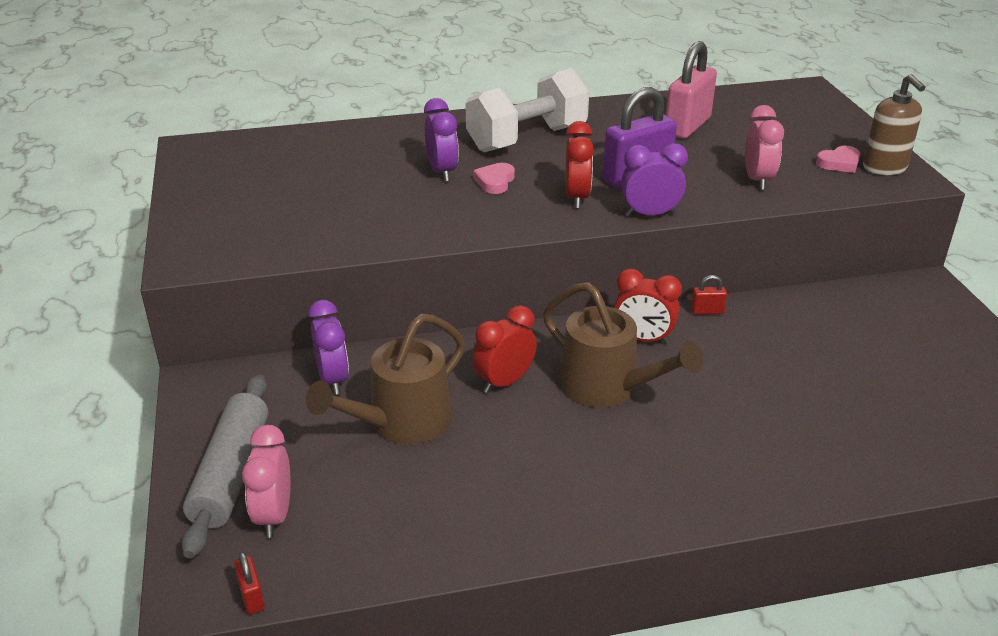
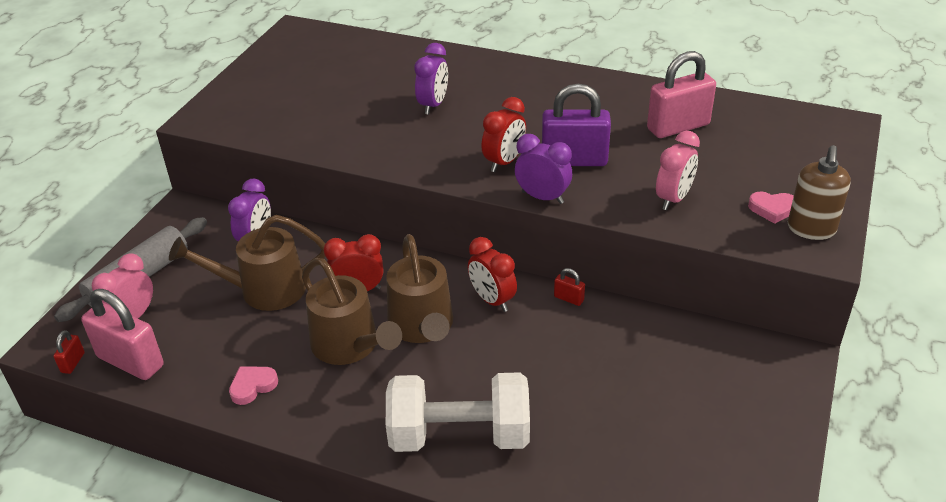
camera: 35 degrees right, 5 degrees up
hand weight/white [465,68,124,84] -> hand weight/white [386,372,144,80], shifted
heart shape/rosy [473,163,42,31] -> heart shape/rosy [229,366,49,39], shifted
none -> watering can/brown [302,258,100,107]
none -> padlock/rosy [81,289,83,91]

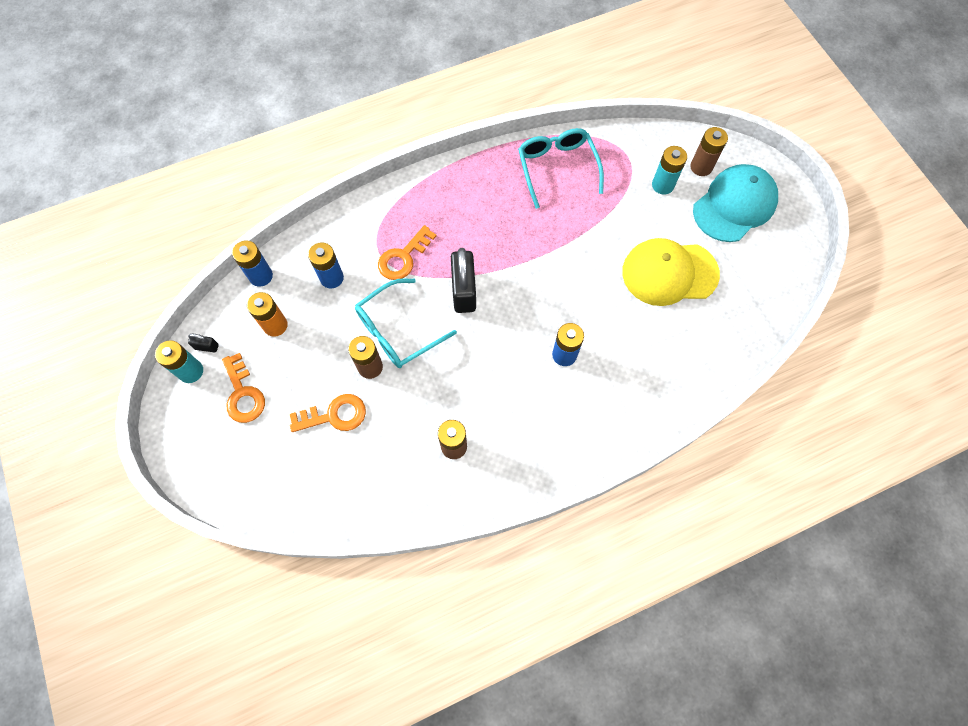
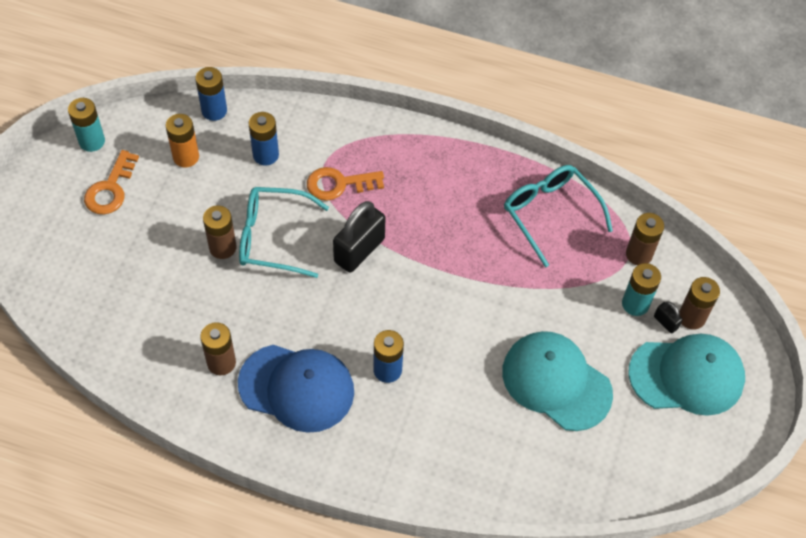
camera: 40 degrees right, 10 degrees down
eyeglasses/aqua [518,128,86,81] -> eyeglasses/aqua [504,165,109,103], 60 degrees counterclockwise
peaked cap/bright yellow [622,238,98,68] -> peaked cap/aqua [502,331,111,100]
padlock/jet-black [188,334,31,19] -> padlock/jet-black [654,302,29,31], shifted
door key/bright orange [290,394,76,38] -> none
none -> battery/brown [626,213,38,52]
none -> peaked cap/royal blue [238,345,116,88]

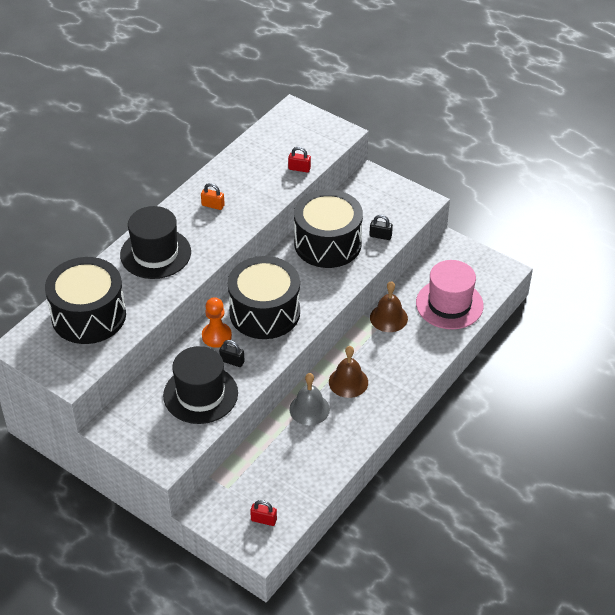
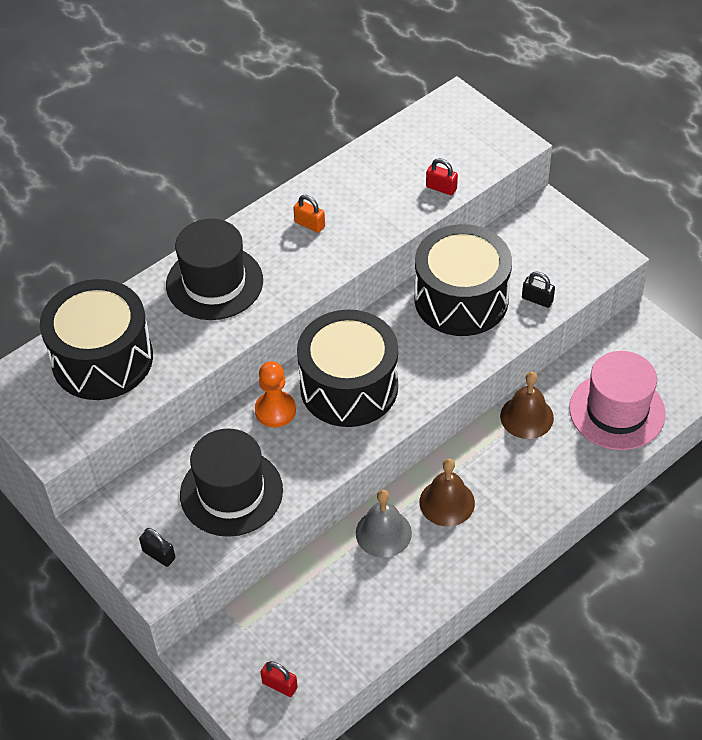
camera: 15 degrees right, 5 degrees up
padlock/jet-black [219,340,26,27] -> padlock/jet-black [139,528,36,39], shifted

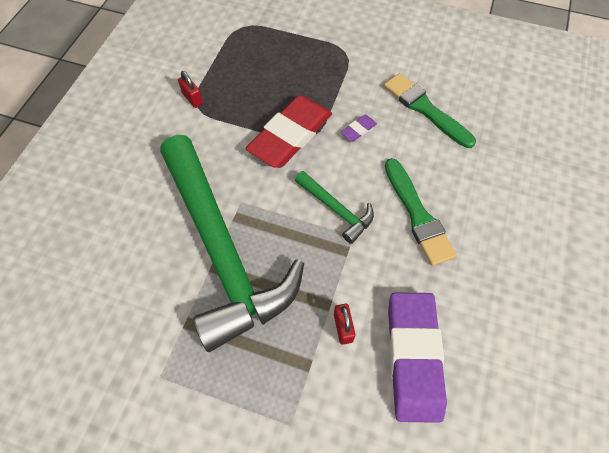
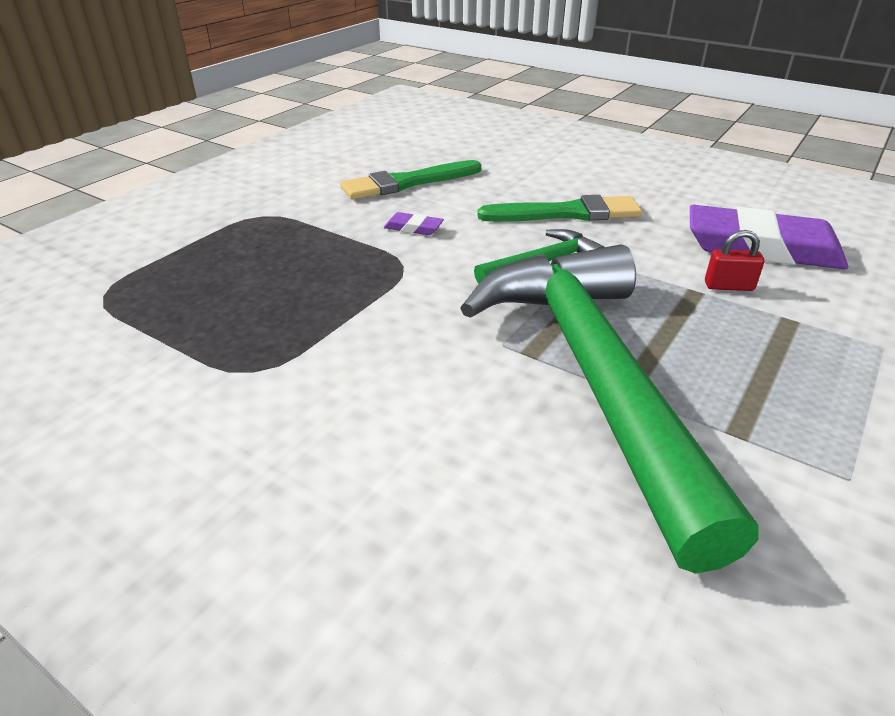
camera: 75 degrees left, 25 degrees down
padlock/scarlet [178,71,25,37] -> none
gum eraser/scarlet [246,95,86,73] -> none
gum eraser/purple [341,115,36,27] -> gum eraser/purple [384,212,60,23], 45 degrees counterclockwise
carpenter's hammer/green [160,135,144,217] -> carpenter's hammer/green [460,244,299,330], 90 degrees counterclockwise

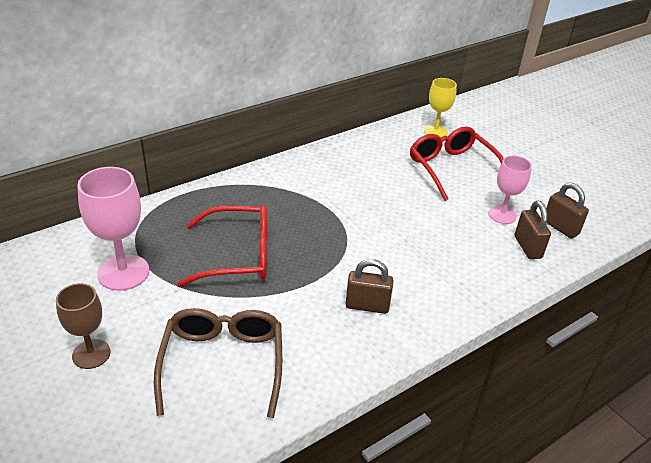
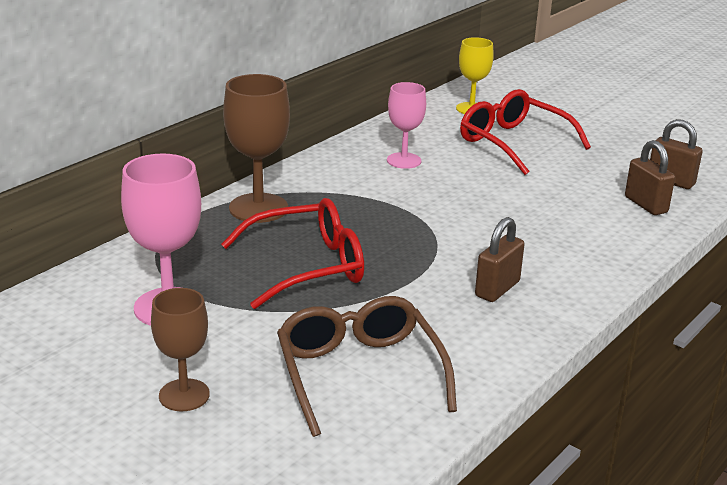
camera: 15 degrees left, 10 degrees down
goblet/rosy [488,156,44,68] -> goblet/rosy [387,82,39,87], shifted
padlock/brown [345,259,48,55] -> padlock/brown [475,217,50,85], 45 degrees counterclockwise
none -> goblet/brown [223,74,67,149]

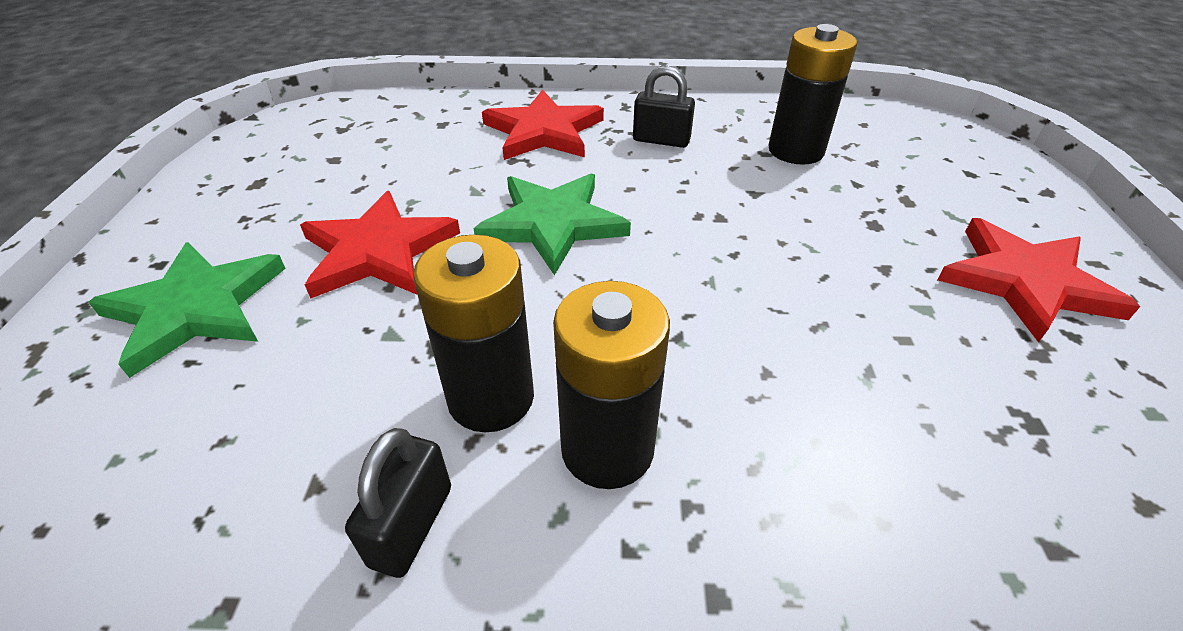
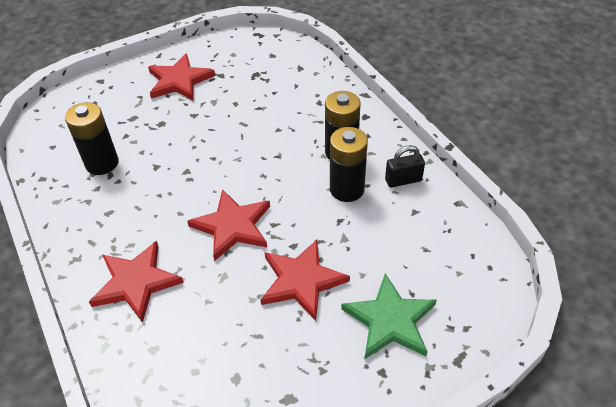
camera: 120 degrees left, 5 degrees up
padlock/jet-black [633,66,62,82] -> none
five-pointed star/green [474,174,157,101] -> five-pointed star/scarlet [187,189,83,72]

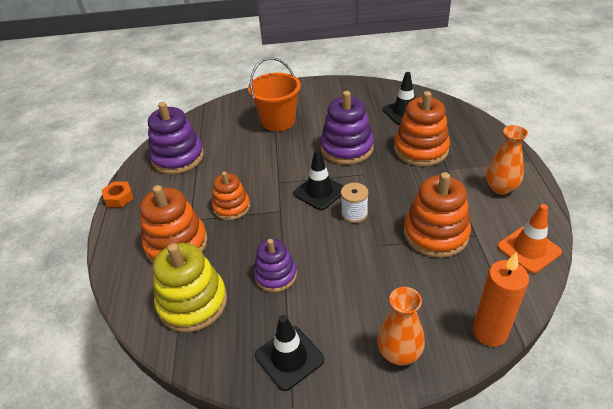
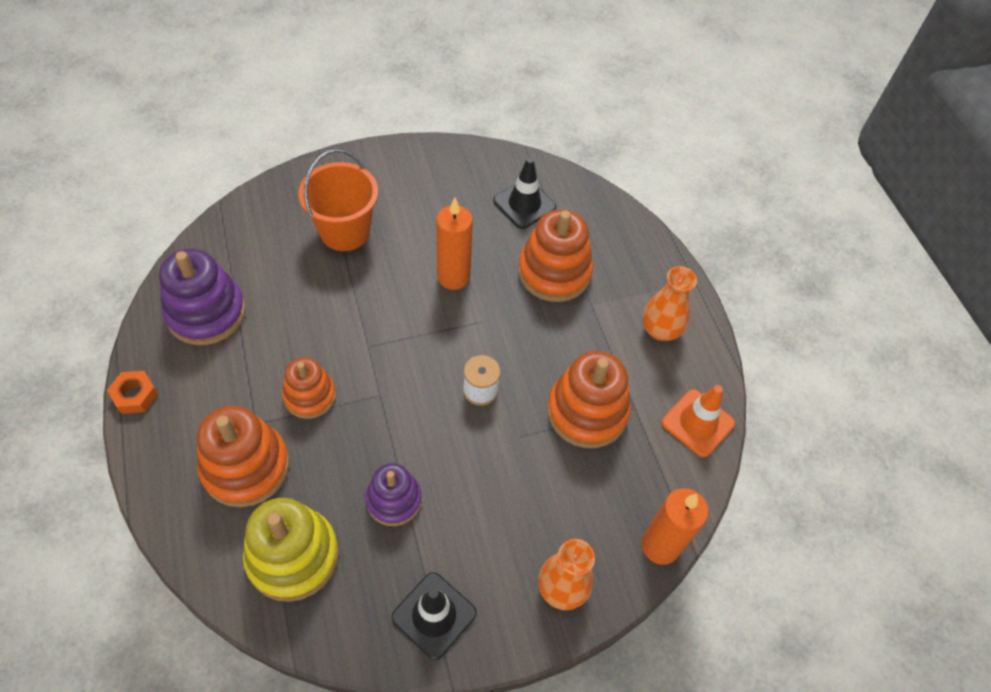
camera: 20 degrees left, 15 degrees up
stacking rings/purple [320,91,54,74] -> wax candle/bright orange [436,198,37,92]
traffic cone/jet-black [294,149,49,61] -> none

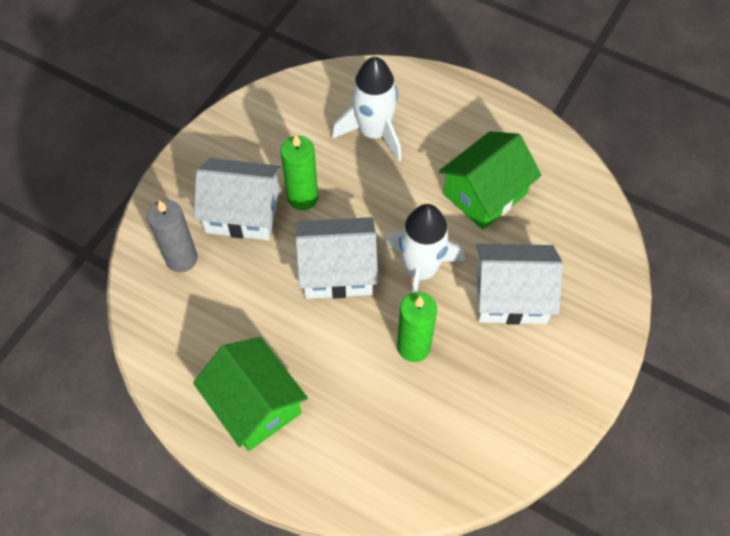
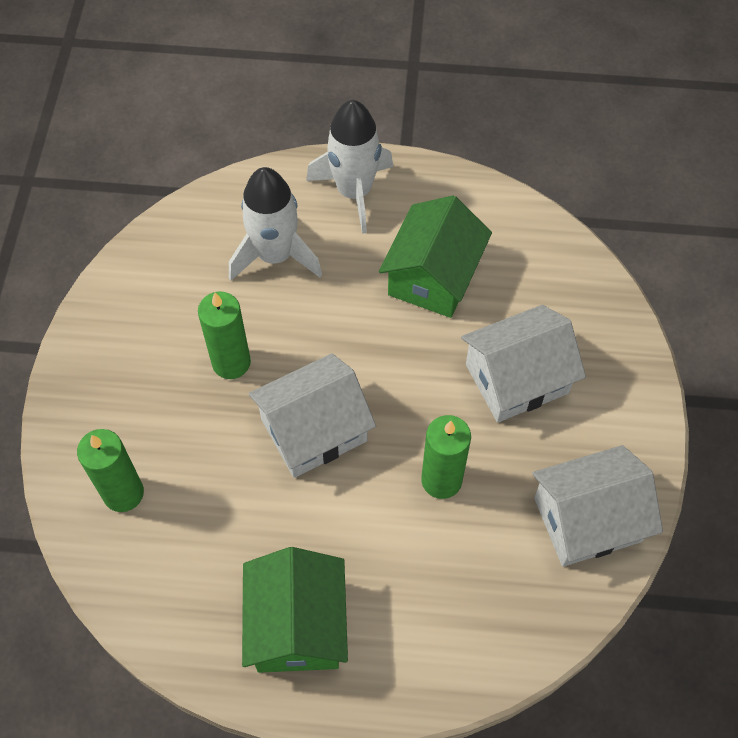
camera: 25 degrees left, 0 degrees up
cottage/white [194,158,87,82] -> cottage/white [532,445,131,122], shifted
wax candle/gray [147,199,51,73] -> wax candle/green [77,429,67,83]
spaceship/white [386,204,79,89] -> spaceship/white [306,100,87,134], shifted
cottage/green [193,337,115,114] -> cottage/green [242,547,106,126], 60 degrees clockwise

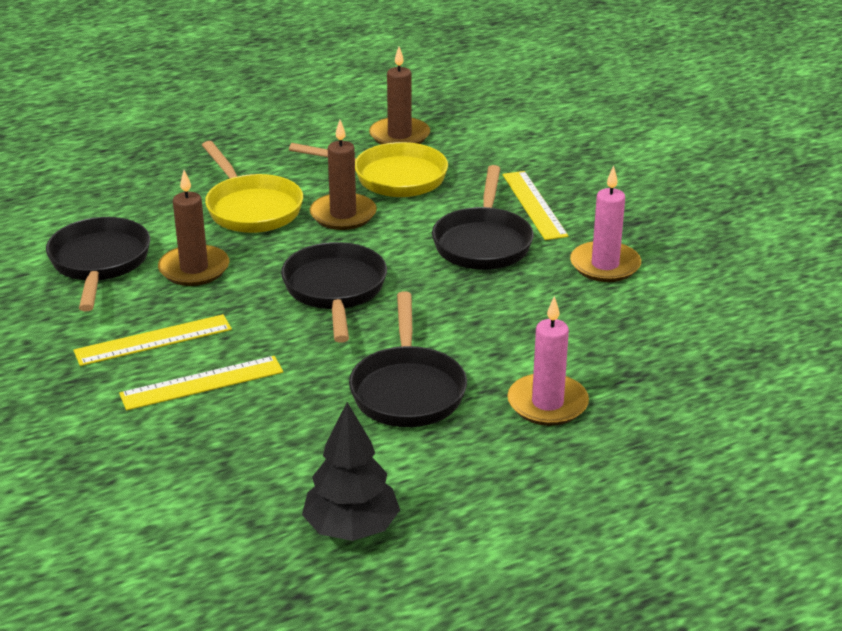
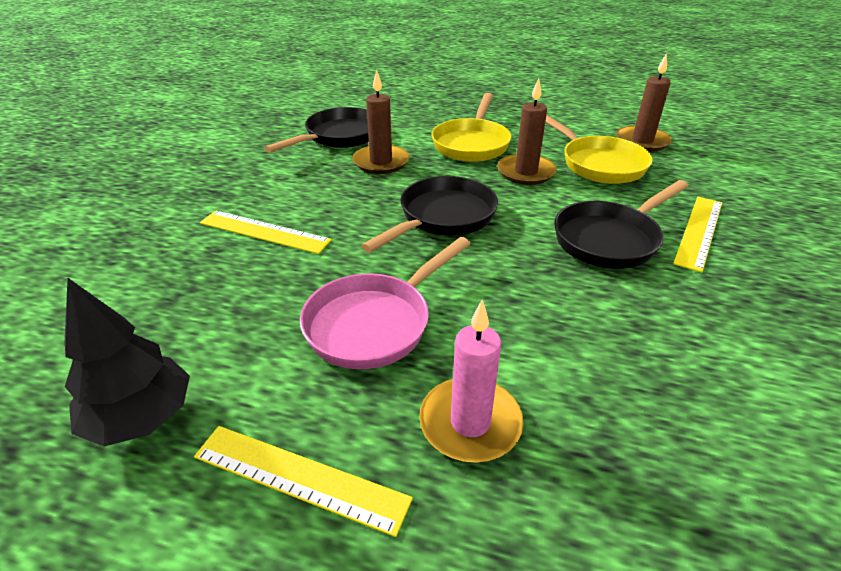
camera: 45 degrees right, 5 degrees up
wax candle/rosy [570,166,71,116] -> none
skillet/jet-black [349,292,118,135] -> skillet/rosy [300,237,171,132]
straightedge/bright yellow [74,314,158,52] -> straightedge/bright yellow [194,426,219,111], shifted

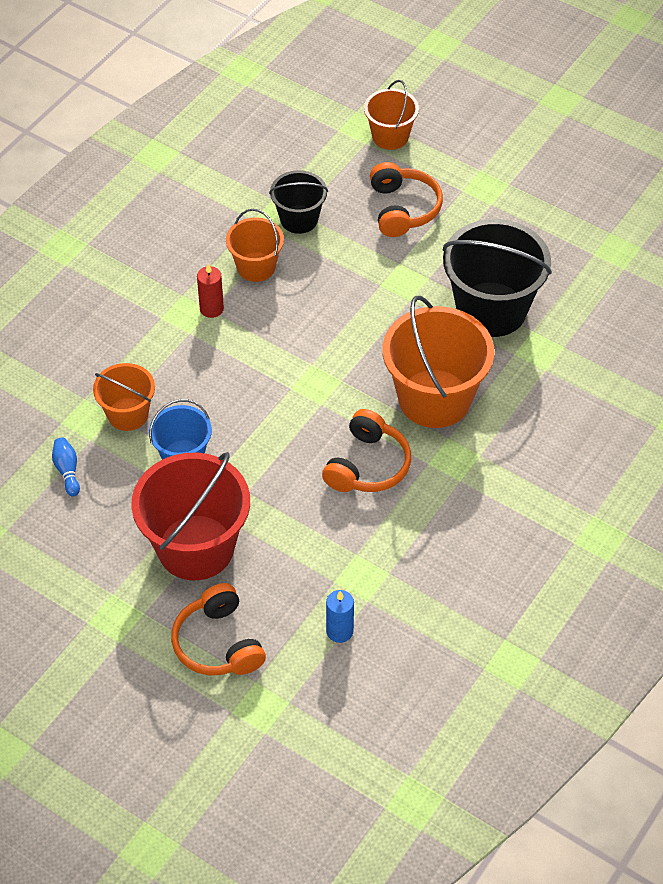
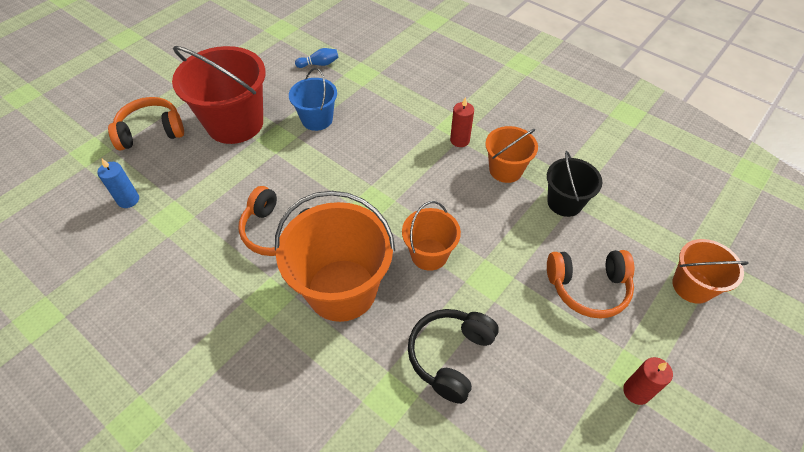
camera: 95 degrees right, 0 degrees up
sand bucket/jet-black [443,219,109,118] -> headphones/jet-black [408,309,91,95]
sand bucket/bright orange [93,363,62,68] -> sand bucket/bright orange [402,201,59,70], shifted
none -> wax candle/scarlet [623,357,50,48]

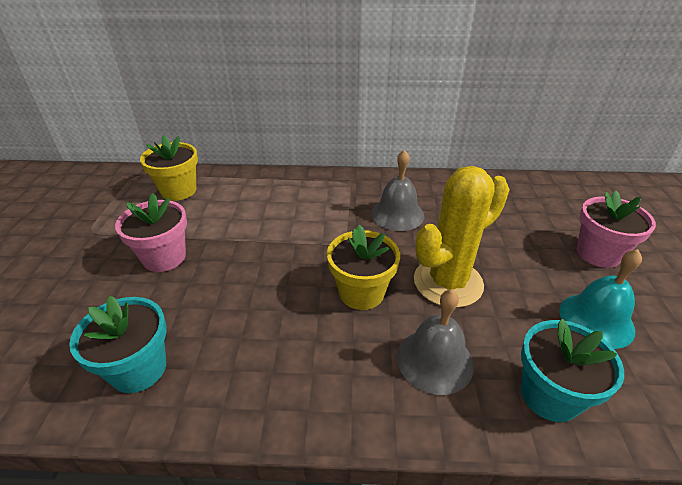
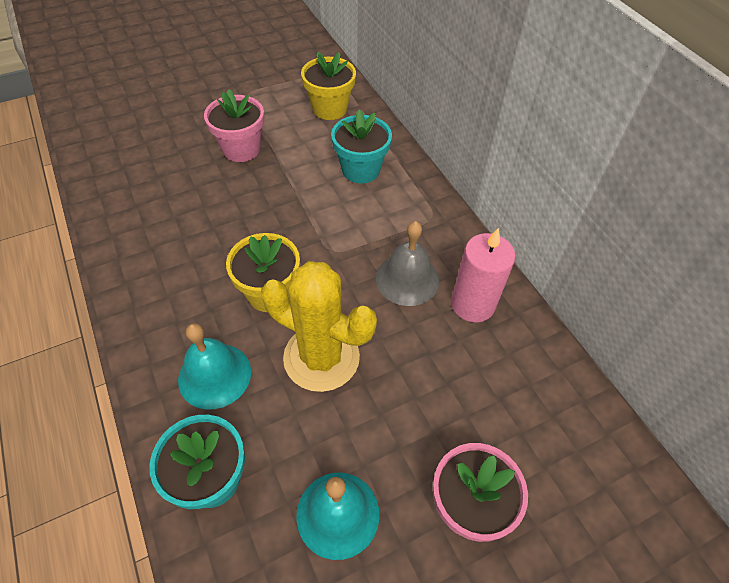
camera: 60 degrees right, 15 degrees up
school bell/gray [397,289,77,106] -> school bell/aqua [178,323,73,87]
potted plant/aqua [69,296,98,97] -> potted plant/aqua [331,109,61,75], shifted
none -> wax candle/rosy [451,228,64,95]

